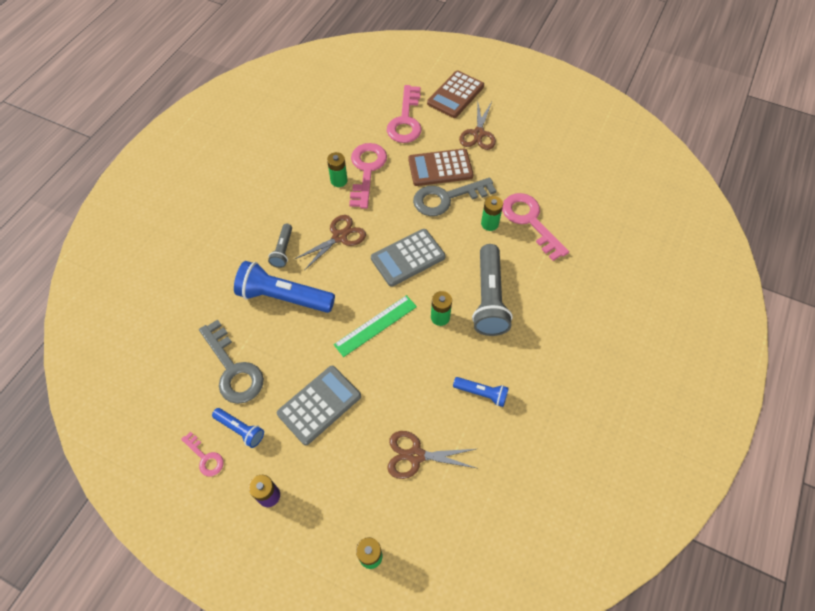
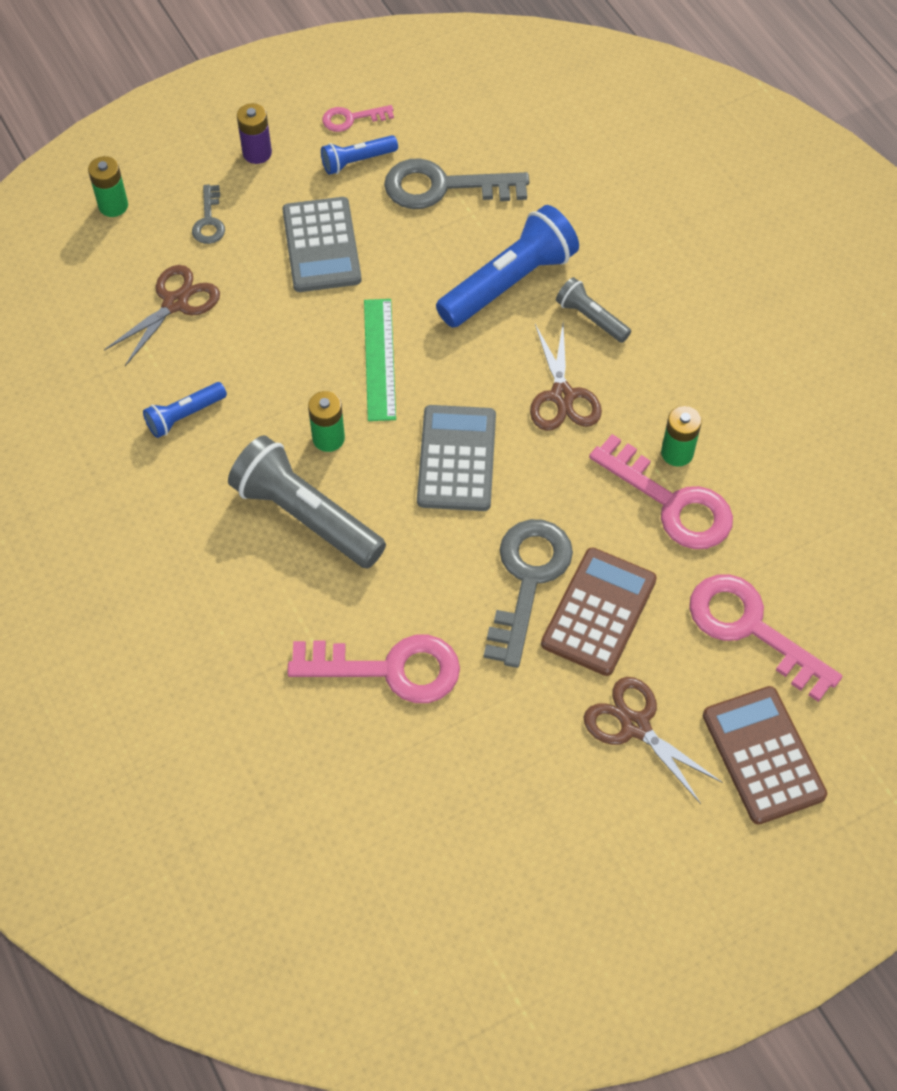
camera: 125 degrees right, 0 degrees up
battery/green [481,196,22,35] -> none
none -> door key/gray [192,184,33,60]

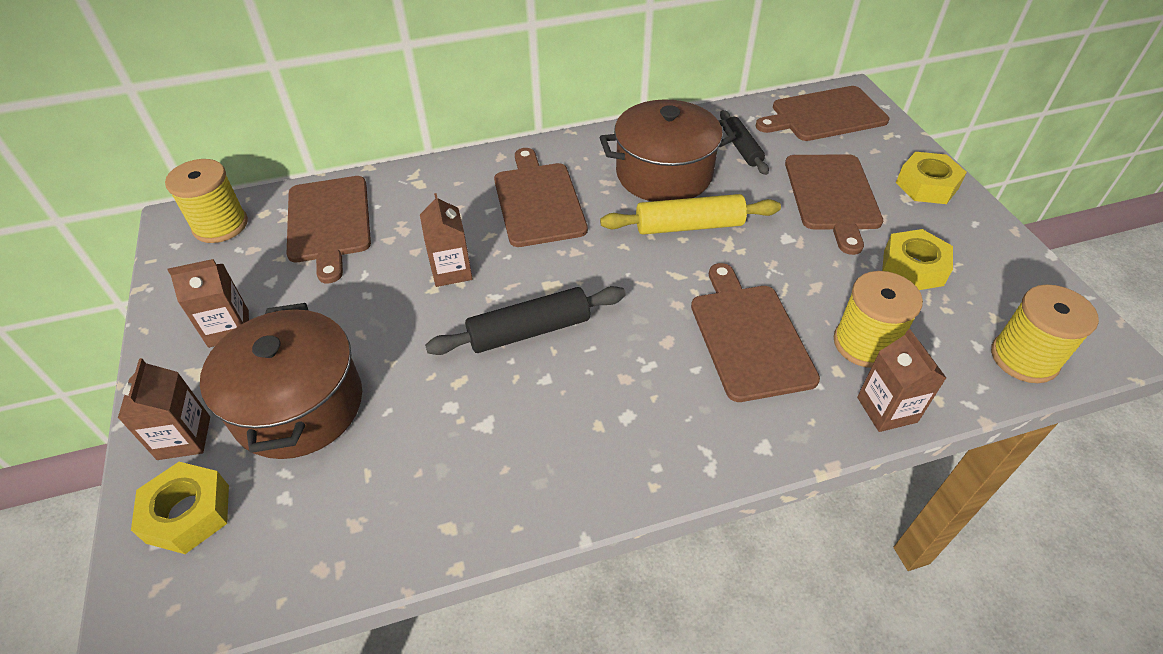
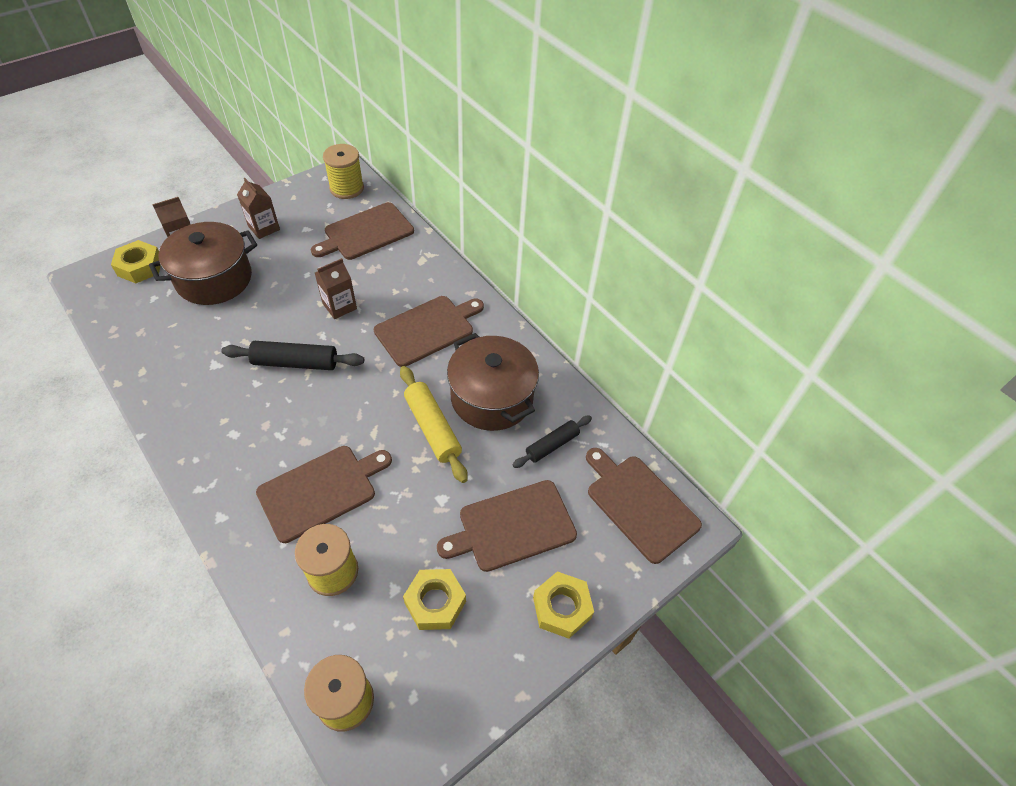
camera: 65 degrees right, 5 degrees up
dough roller/jet-black [425,286,201,69] -> dough roller/jet-black [222,341,142,29], 45 degrees counterclockwise
juice carton/brown [857,329,89,103] -> none

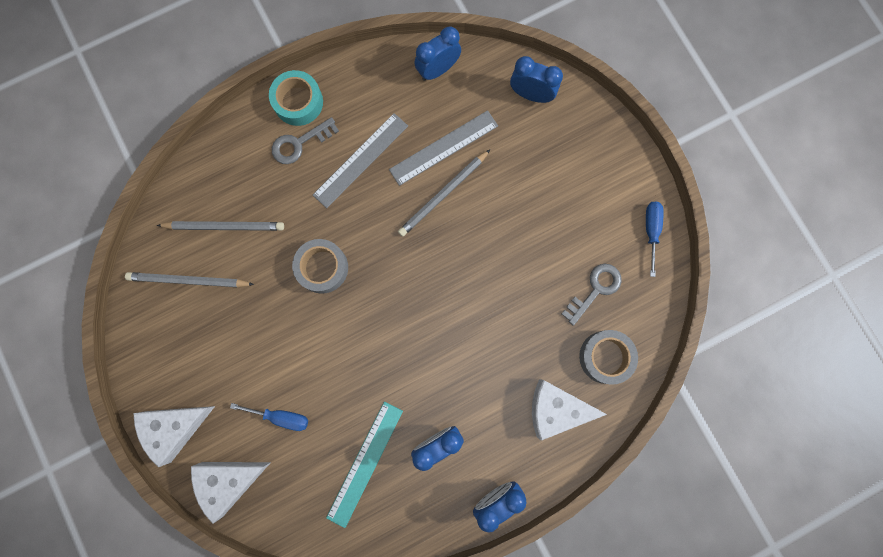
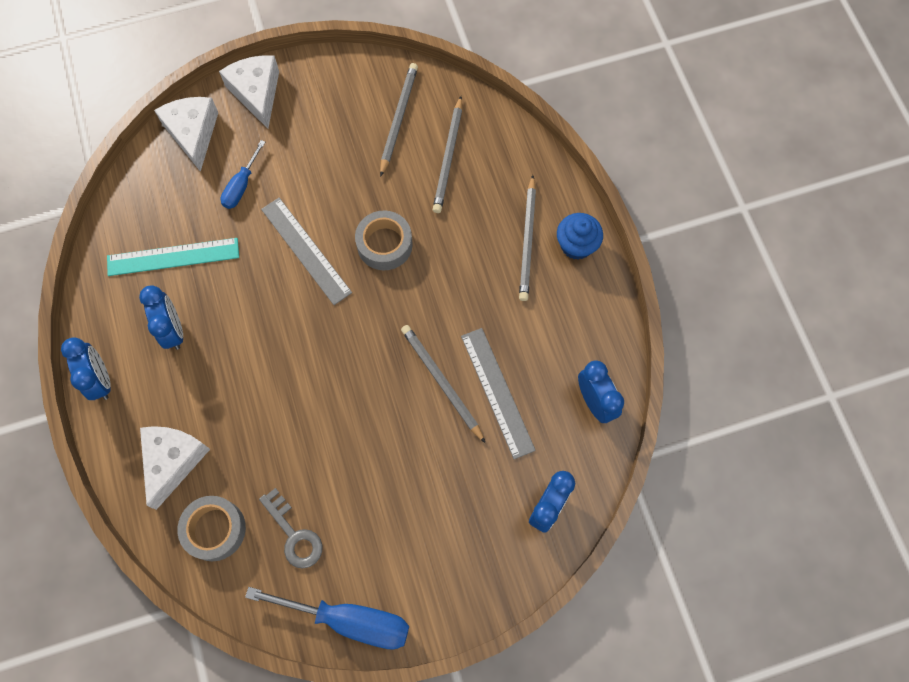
camera: 100 degrees right, 10 degrees down
sticky tape/aqua [269,70,54,56] -> muffin/royal blue [557,213,46,47]
straightedge/gray [313,113,95,95] -> straightedge/gray [261,198,91,107], shifted
door key/gray [272,117,67,47] -> wooden pencil/gray [519,175,17,126]
flat screwdriver/royal blue [646,202,18,75] -> flat screwdriver/royal blue [245,587,164,63], x1.77
straightedge/aqua [326,402,77,126] -> straightedge/aqua [107,238,132,38], 45 degrees counterclockwise

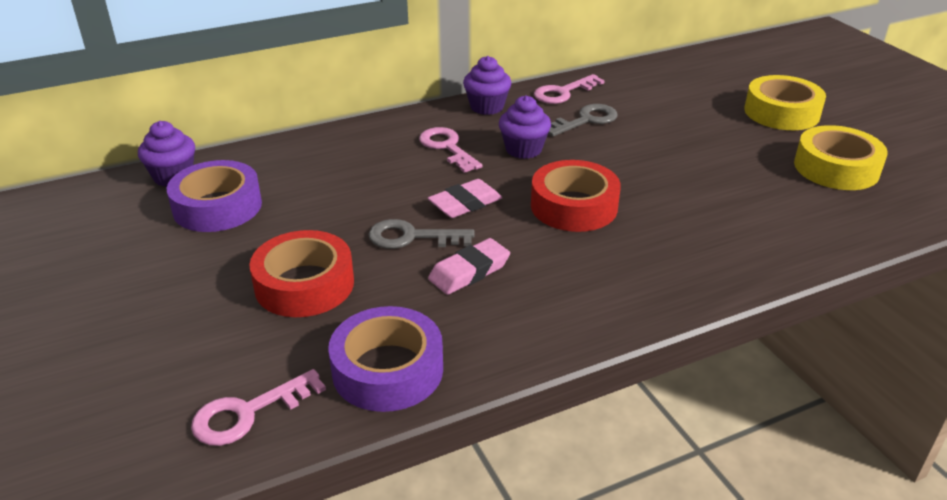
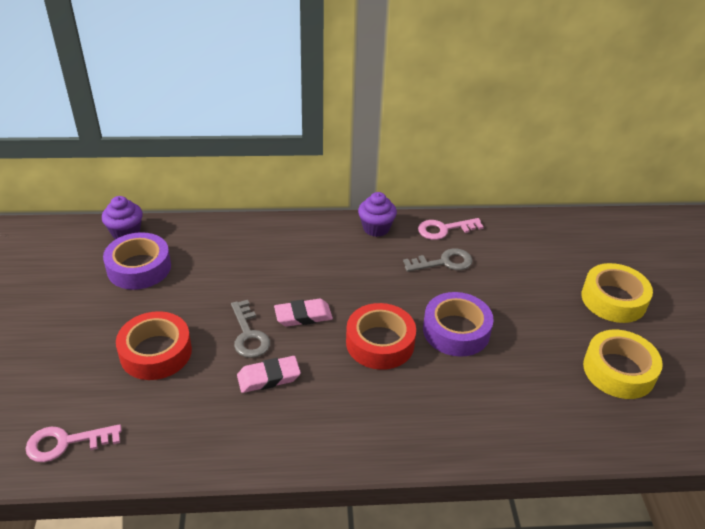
camera: 20 degrees right, 5 degrees up
muffin/purple [499,95,52,64] -> none
door key/rosy [419,127,64,46] -> none
door key/gray [369,219,105,30] -> door key/gray [231,300,39,58], 135 degrees counterclockwise
sticky tape/purple [328,306,115,106] -> sticky tape/purple [423,292,71,65], shifted

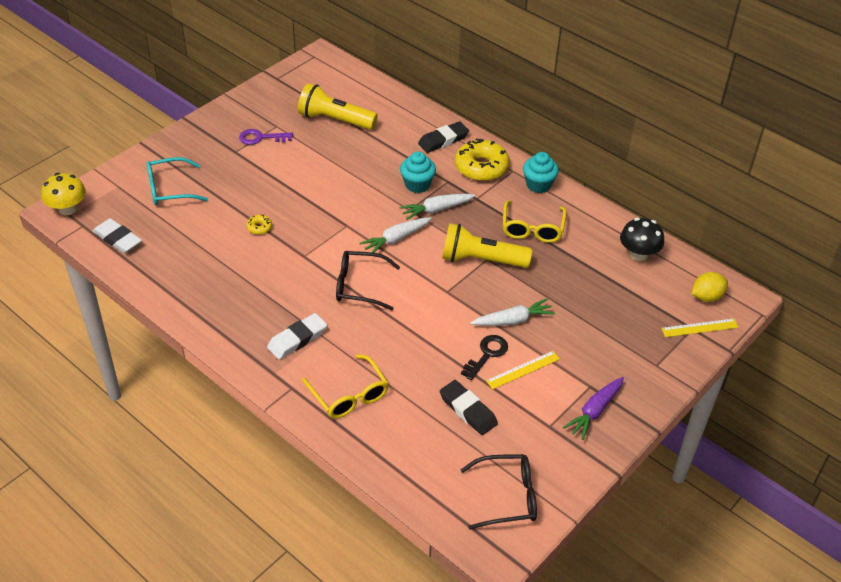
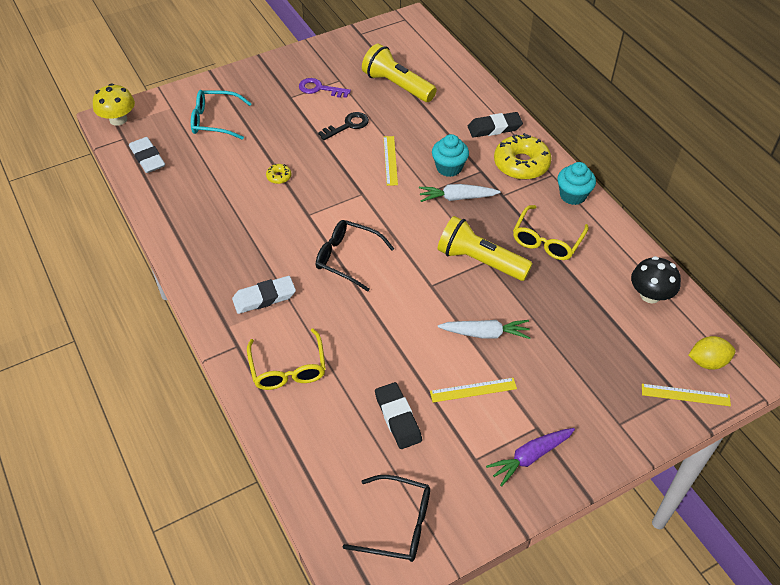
camera: 20 degrees right, 5 degrees up
carrot/white [360,217,72,36] -> none
door key/jet-black [461,335,47,45] -> door key/jet-black [318,112,51,28], shifted
none -> straightedge/bright yellow [383,136,15,50]

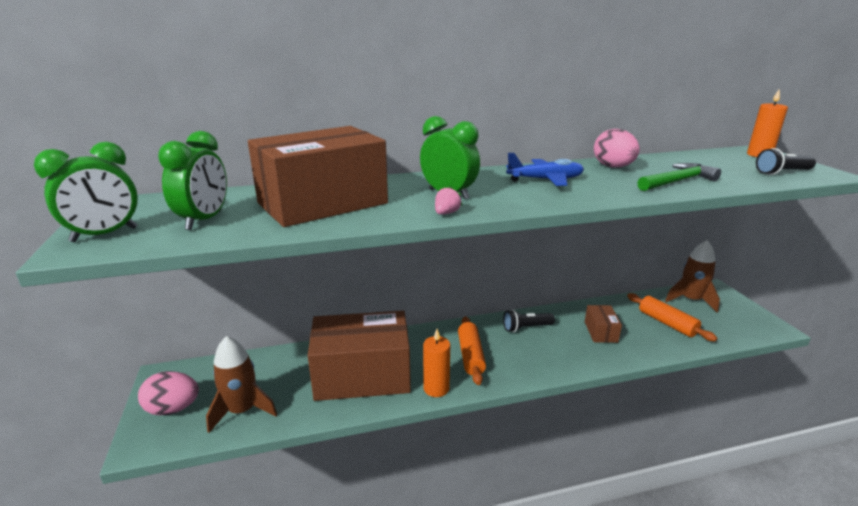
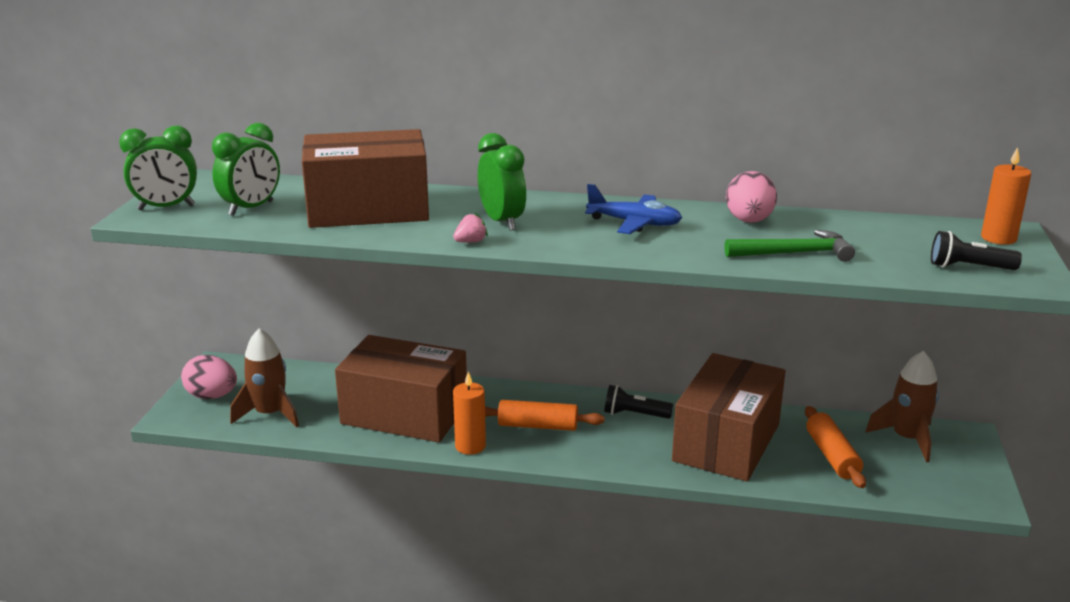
camera: 25 degrees right, 0 degrees up
box/brown [585,305,37,38] -> box/brown [672,353,113,129], x2.30
dough roller/bright orange [458,316,28,69] -> dough roller/bright orange [485,400,119,31], 75 degrees clockwise

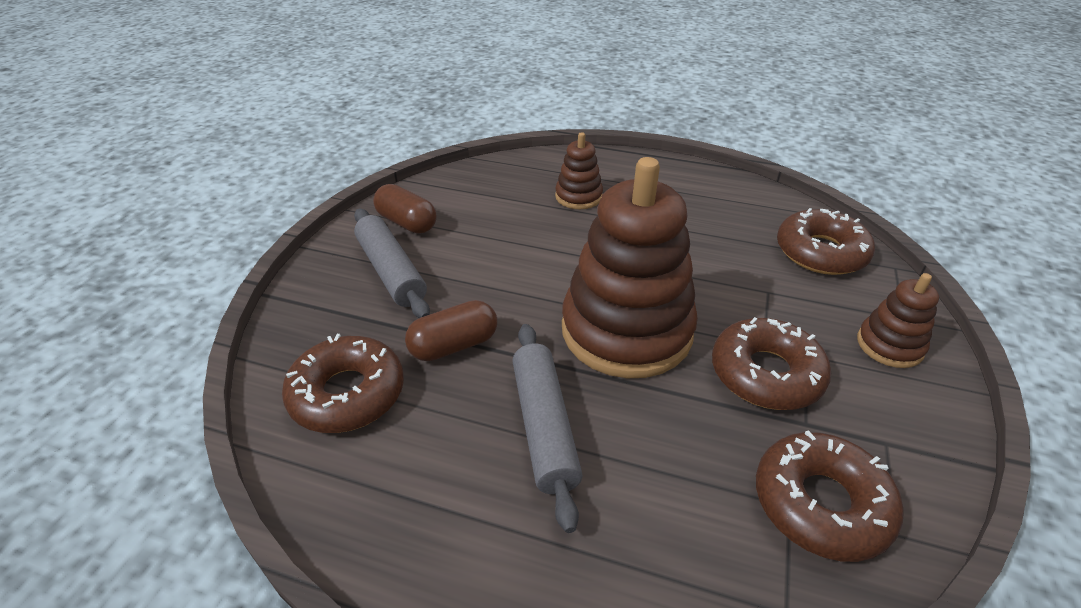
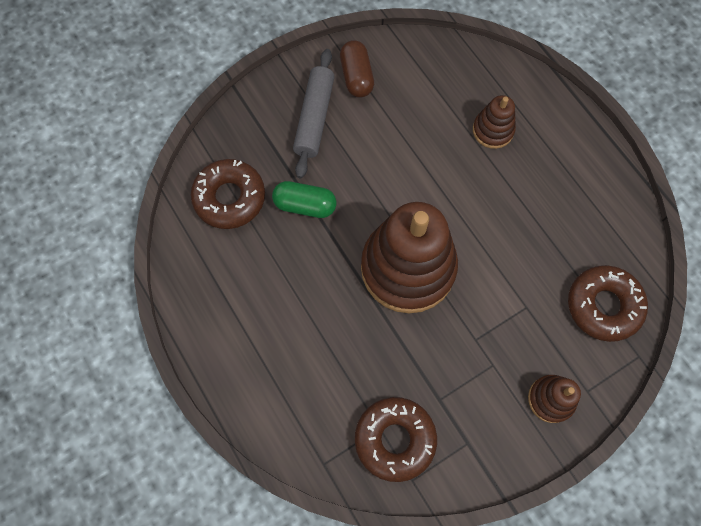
camera: 40 degrees right, 30 degrees up
pill shape/brown [405,300,92,61] -> pill shape/green [272,181,65,37]
doughnut/brown [712,317,119,93] -> none
dough roller/gray [512,324,71,209] -> none

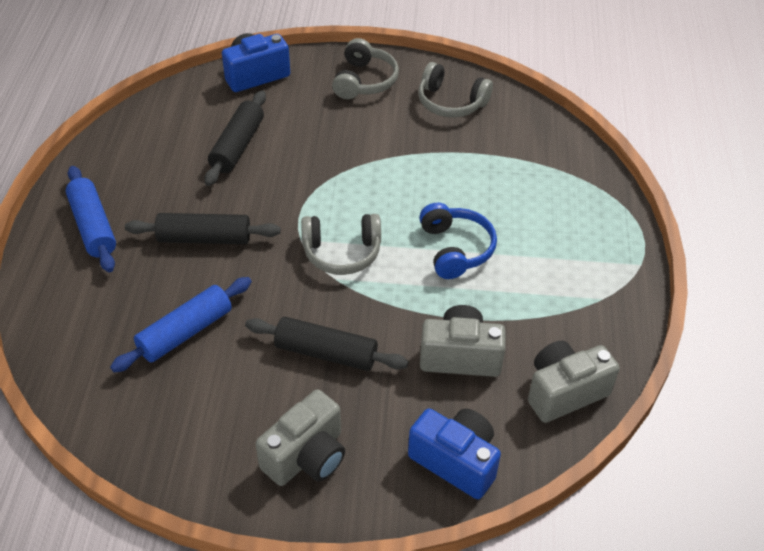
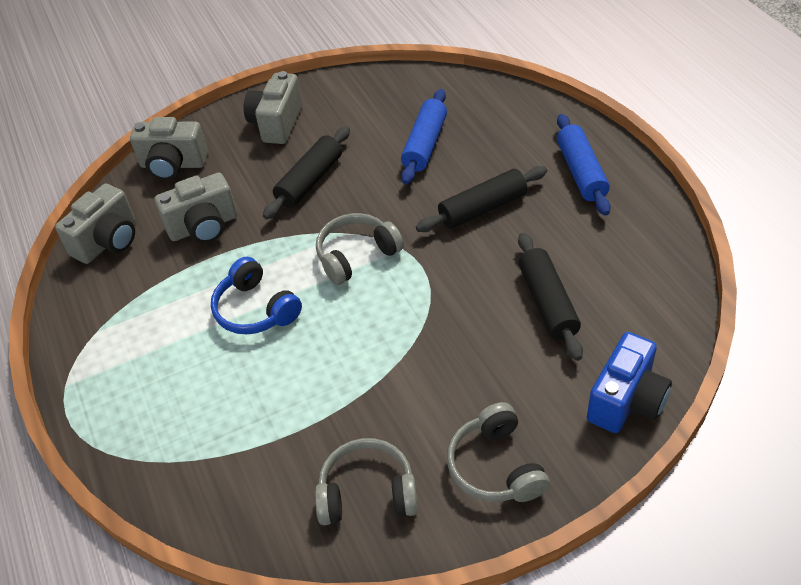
camera: 155 degrees right, 0 degrees up
dough roller/royal blue [66,166,50,106] -> dough roller/royal blue [557,114,54,102], 45 degrees clockwise
dough roller/jet-black [245,317,164,54] -> dough roller/jet-black [263,126,87,94], 45 degrees counterclockwise
photo camera/royal blue [408,408,93,91] -> photo camera/gray [130,117,78,63]

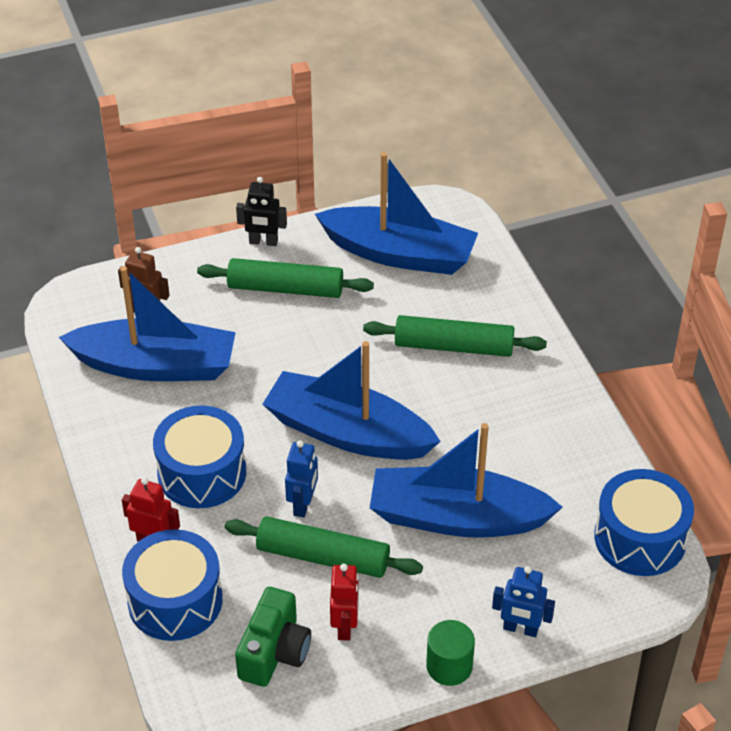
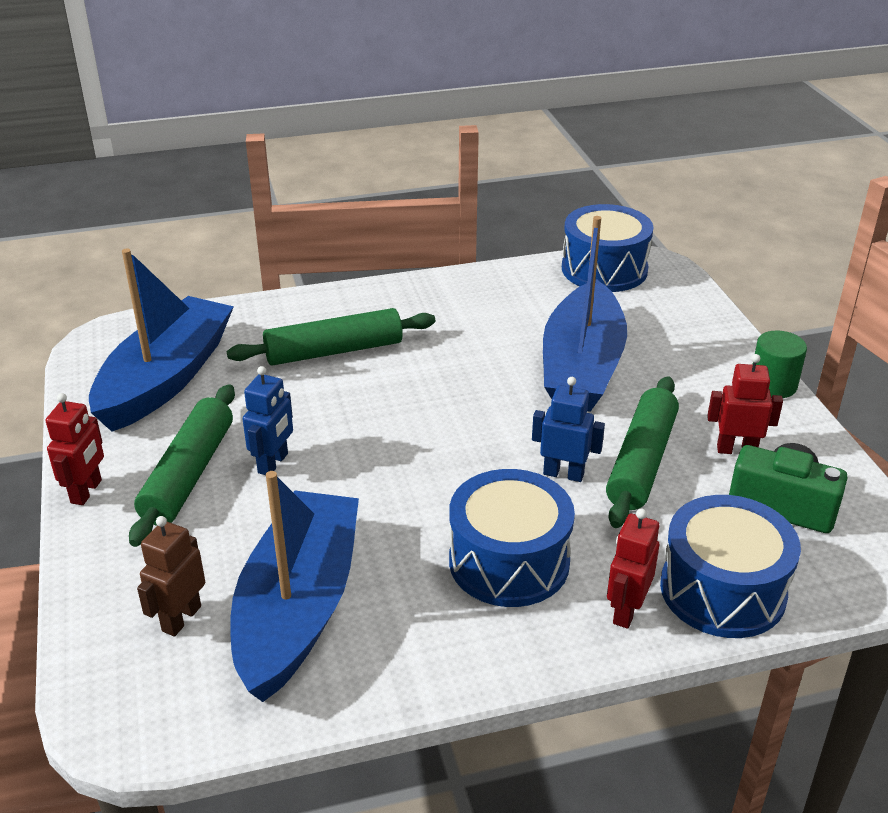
camera: 85 degrees left, 10 degrees down
toy robot/jet-black [236,177,51,69] -> toy robot/scarlet [46,393,58,112]
dough roller/green [363,315,184,42] -> dough roller/green [227,308,208,58], 60 degrees clockwise
toy boat/royal blue [262,341,179,119] -> none
toy robot/royal blue [492,566,63,71] -> toy robot/royal blue [243,366,50,109], shifted

